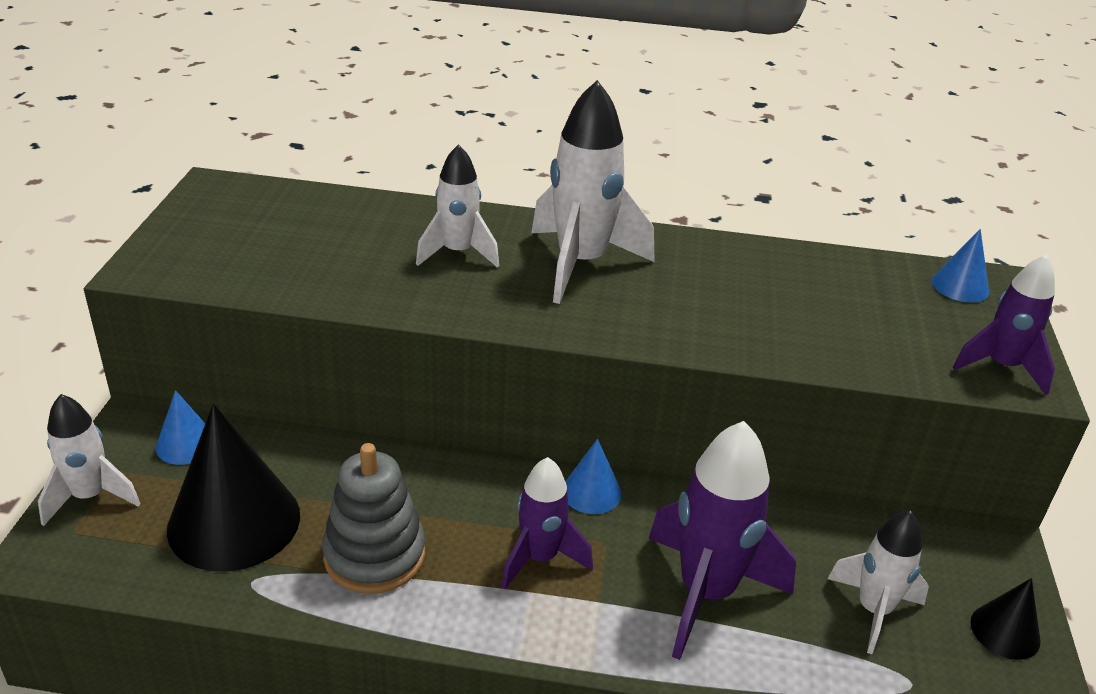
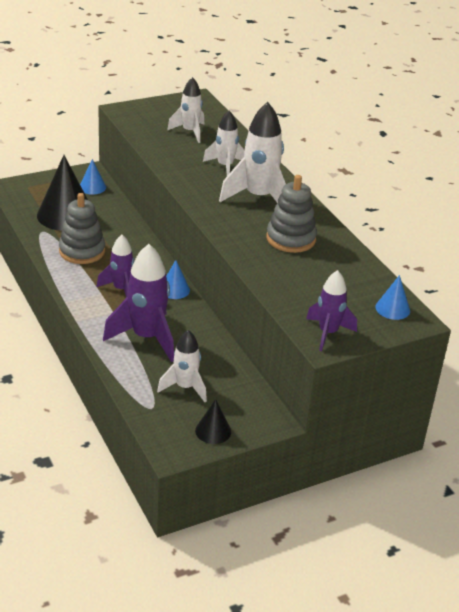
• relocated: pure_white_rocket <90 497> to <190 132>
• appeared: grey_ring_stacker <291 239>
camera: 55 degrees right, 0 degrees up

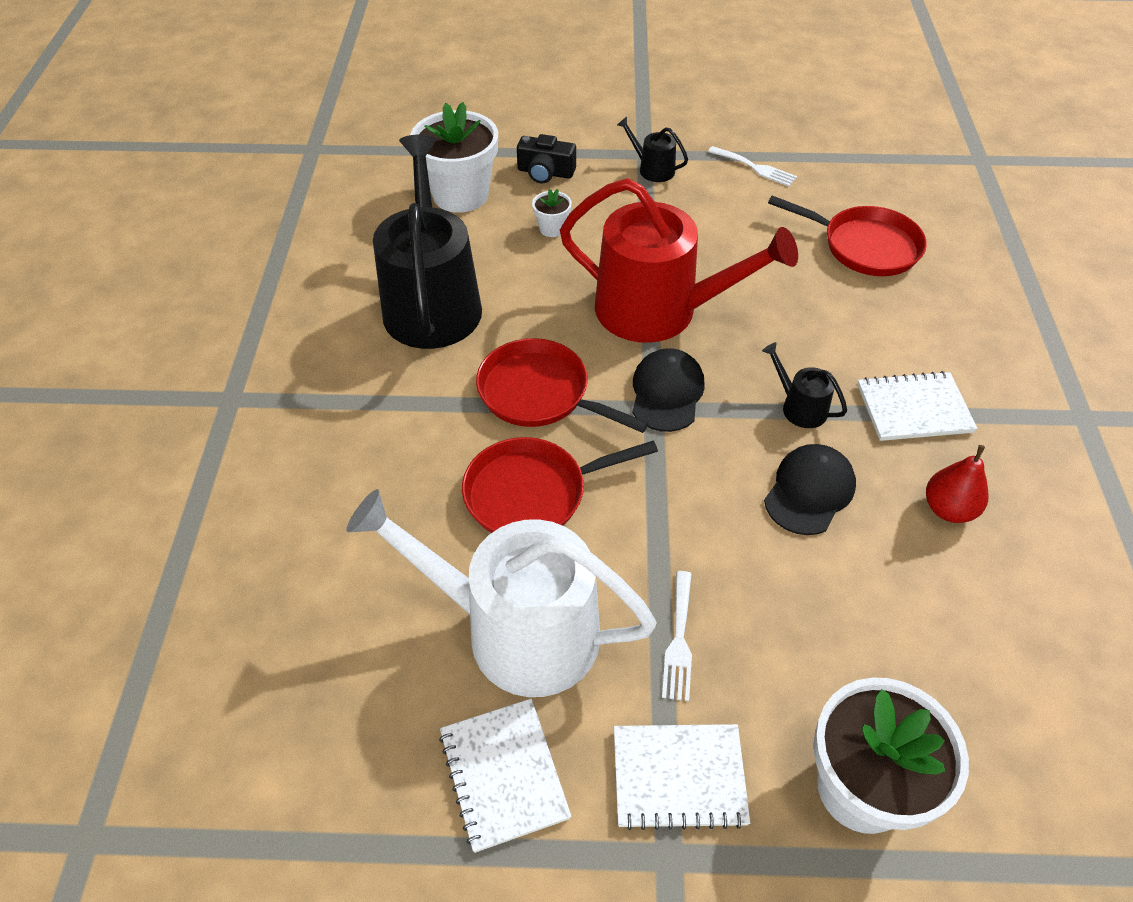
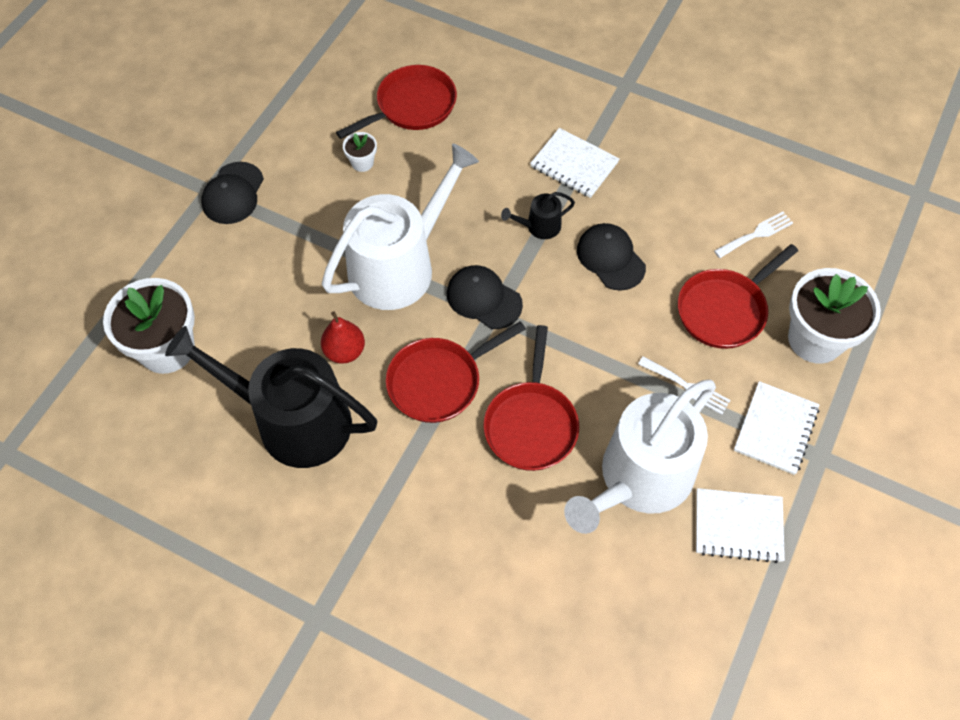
• exchanged: jet-black_watering_can <652 169> to jet-black_baseball_cap <233 193>
• missing: jet-black_compact_camera <545 172>
• relocated: pure_white_fork <755 168> to <756 234>
• colour: scarlet_watering_can <658 310> to pure_white_watering_can <399 266>
• relocated: pure_white_plant_pot <552 228> to <362 163>
• spun: pure_white_notepad <914 408> = <574 165> 75 degrees counterclockwise
• relocated: scarlet_pear_fruit <948 509> to <345 351>
• appeared: scarlet_skillet <724 310>
camera: 65 degrees left, 10 degrees up

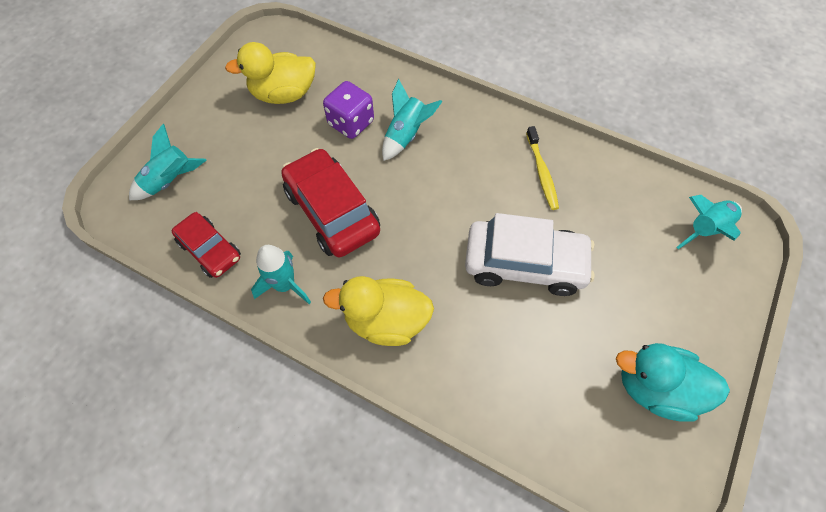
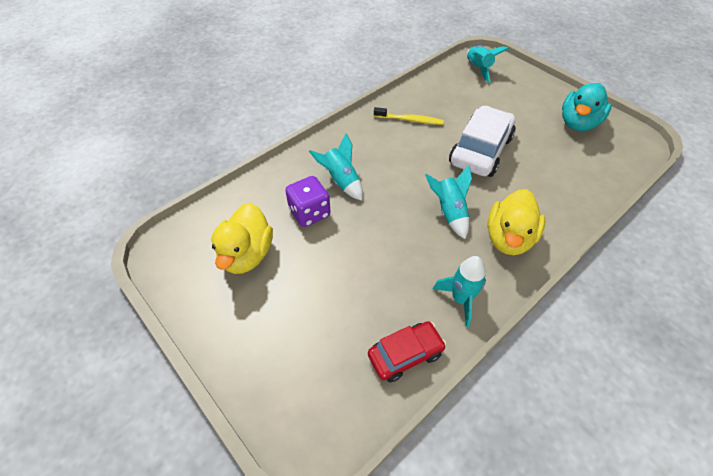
• relocated: aqua_rocket <170 181> to <449 212>
• missing: scarlet_toy_car <332 211>
camera: 70 degrees left, 10 degrees down

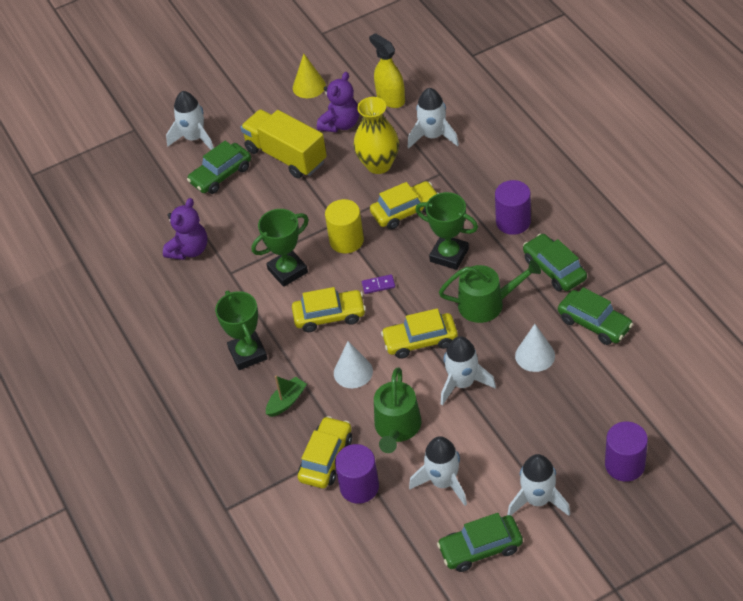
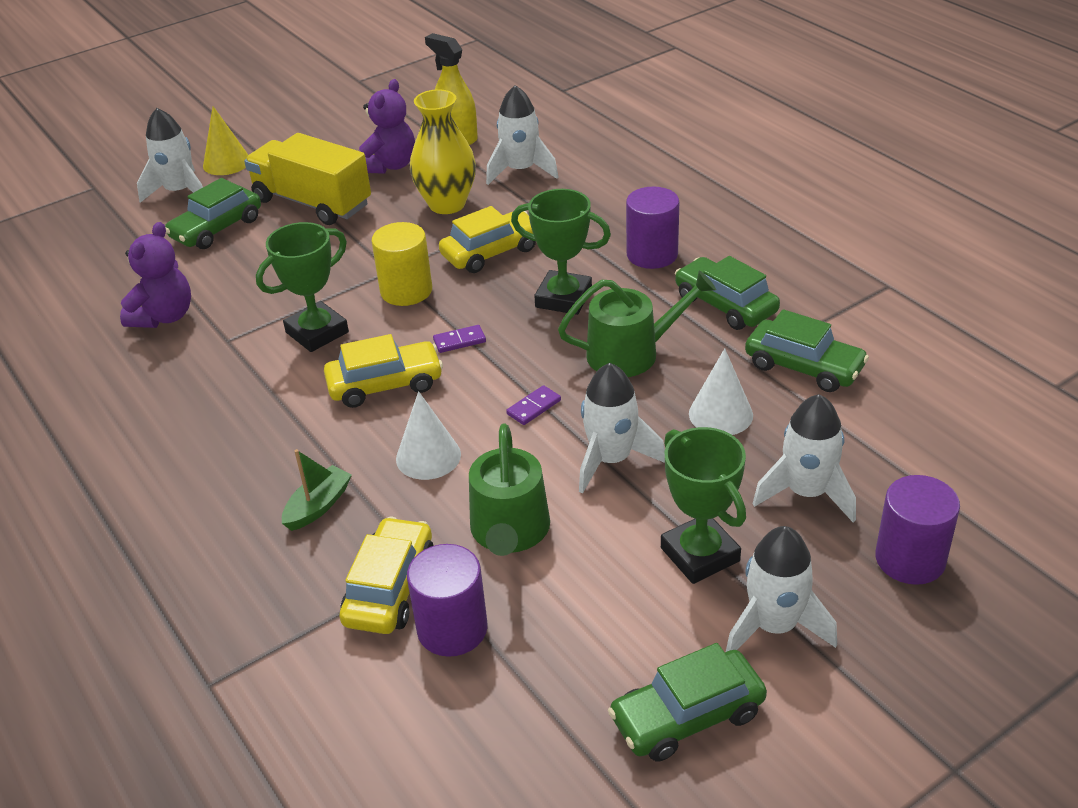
• relocated: yellow_solid_cone <309 86> to <226 162>
• relocated: leaf-green_trophy <248 354> to <700 554>
• exchanged: yellow_toy_car <420 341> to violet_domino_tile <533 407>
• relocated: pure_white_rocket <443 482> to <806 493>
camera: 10 degrees left, 10 degrees down

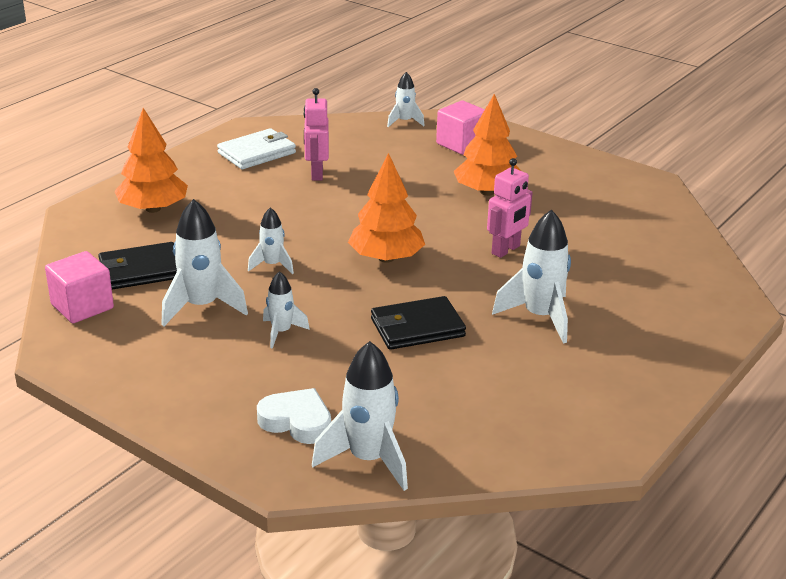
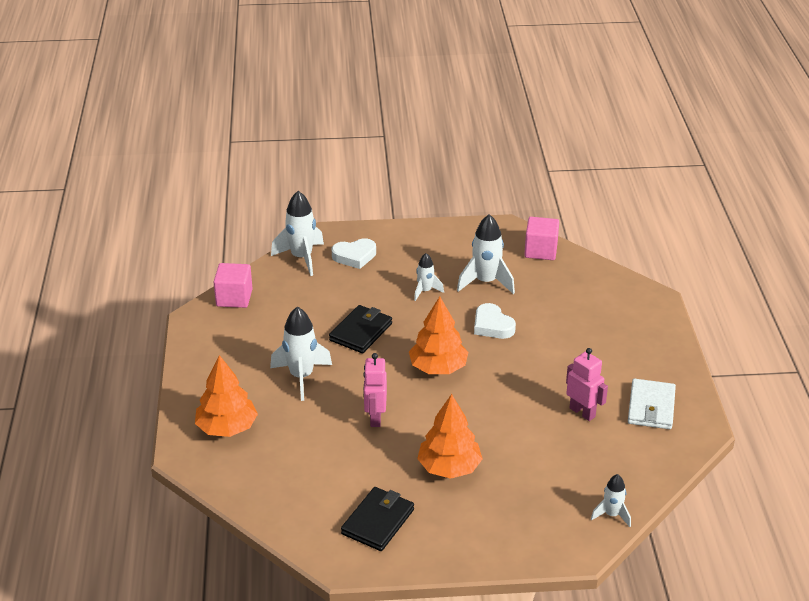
• relocated: rosy_cube <461 144> to <234 298>
• relocated: orange-coloured_fir_tree <153 209> to <227 428>
• exchanged: pure_white_rocket <272 265> to pure_white_heart_shape <492 325>
• relocated: jet-black_card_wallet <141 270> to <378 521>
camera: 140 degrees right, 5 degrees up

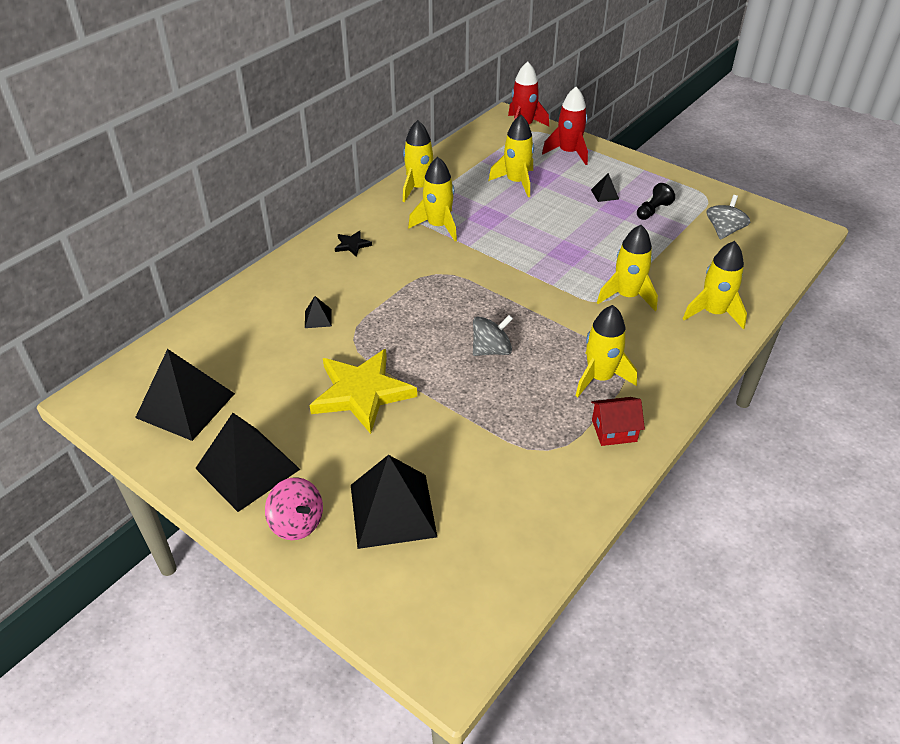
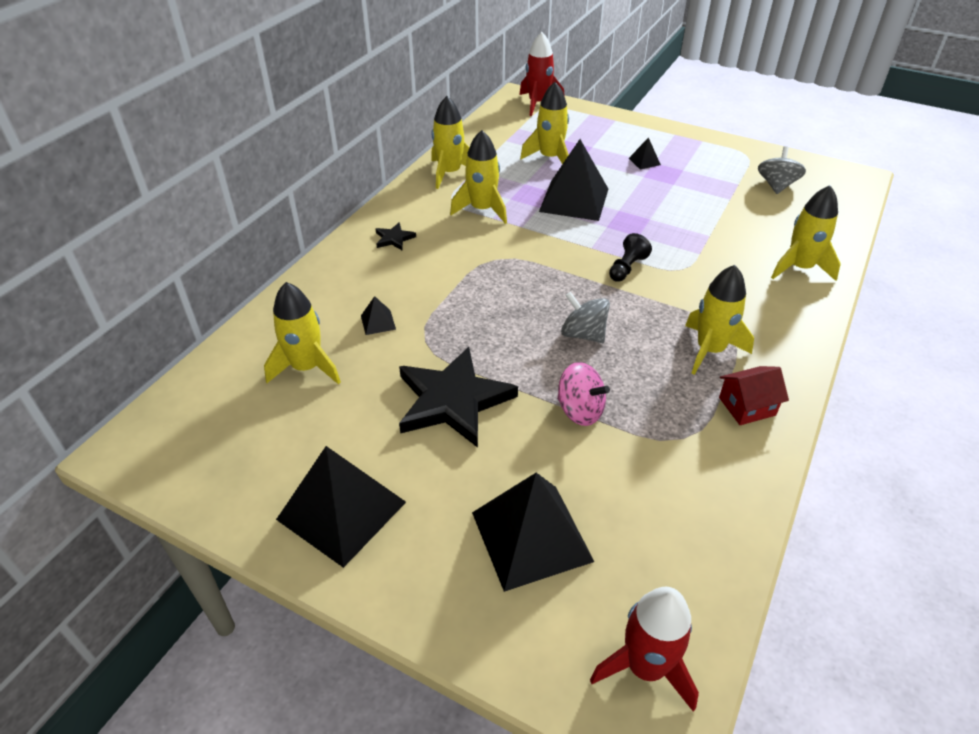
• relocated: scarlet_rocket <568 153> to <645 667>
• relocated: jet-black_game_pawn <653 210> to <627 268>
• relocated: yellow_rocket <627 296> to <306 367>
• spun: grey_spinning_top <491 350> = <583 334> 105 degrees counterclockwise
• relocated: jet-black_solid_pyramid <185 405> to <574 200>
• colour: yellow_star <362 393> to jet-black_star <453 400>
• relocated: rosy_spinning_top <297 523> to <580 410>
camera: 10 degrees left, 0 degrees up

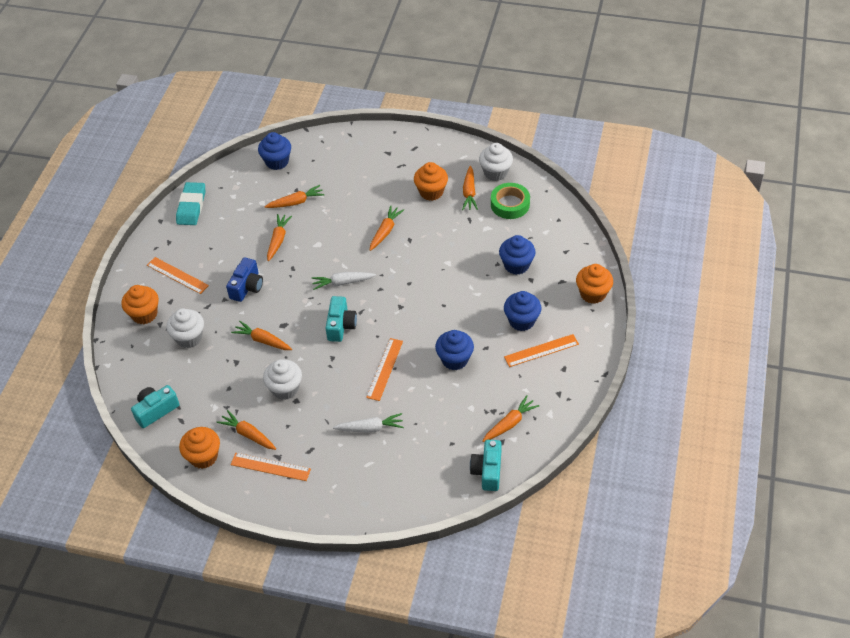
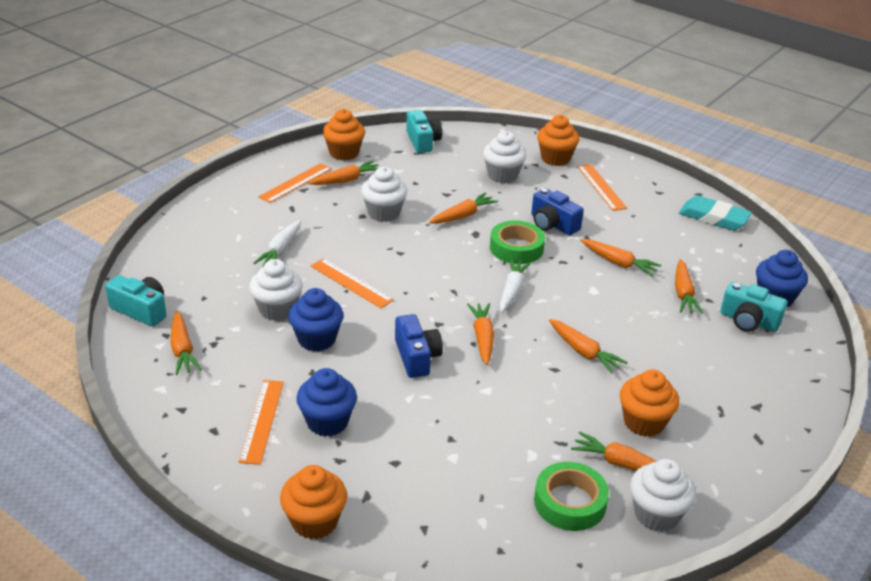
• missing: blue_muffin <516 265>
• spun: orange-coloured_measuring_stick <177 275> = <601 187> 75 degrees counterclockwise
• relocated: aqua_compact_camera <341 325> to <748 321>
• appeared: leaf-green_sticky_tape <516 248>
• appeared: pure_white_muffin <277 309>
• appeared: orange-coloured_toy_carrot <482 338>
• appeared: blue_compact_camera <416 357>
camera: 110 degrees right, 15 degrees down

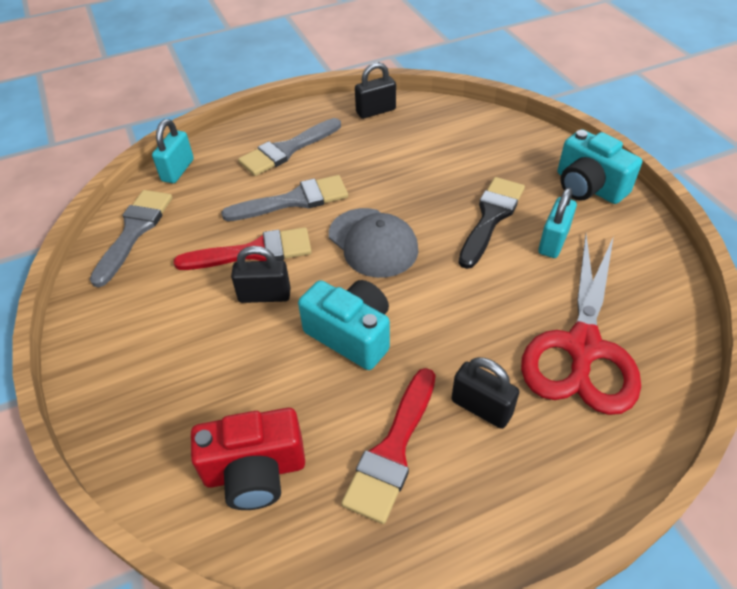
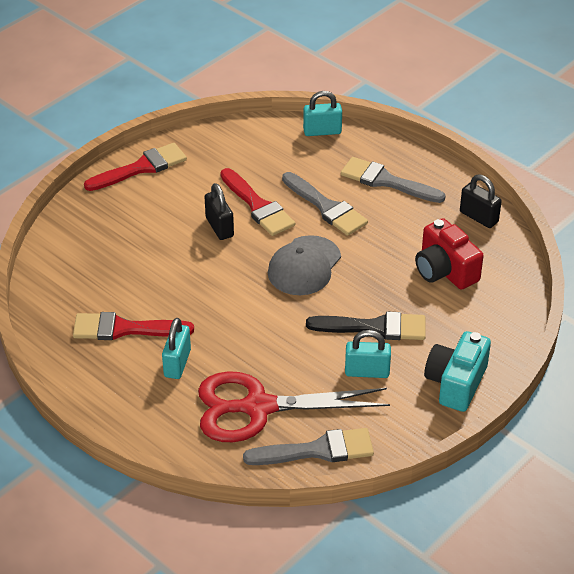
• relocated: grey_paint_brush <134 231> to <317 450>
• missing: aqua_compact_camera <351 335>
• colour: jet-black_lock <481 408> to aqua_lock <177 363>
• relocated: scarlet_compact_camera <255 471> to <445 270>
• appeared: scarlet_paint_brush <141 168>
camera: 65 degrees right, 5 degrees down

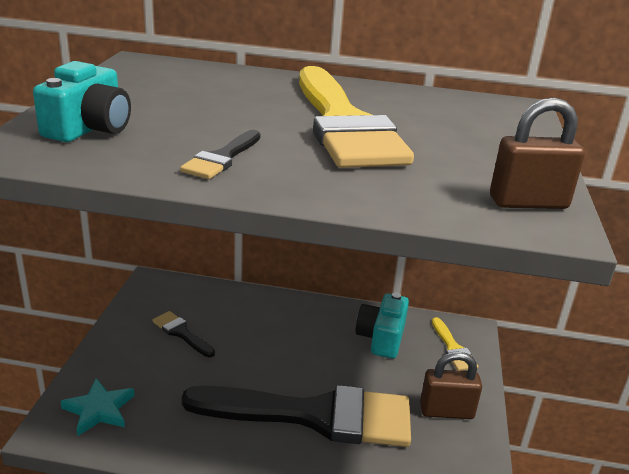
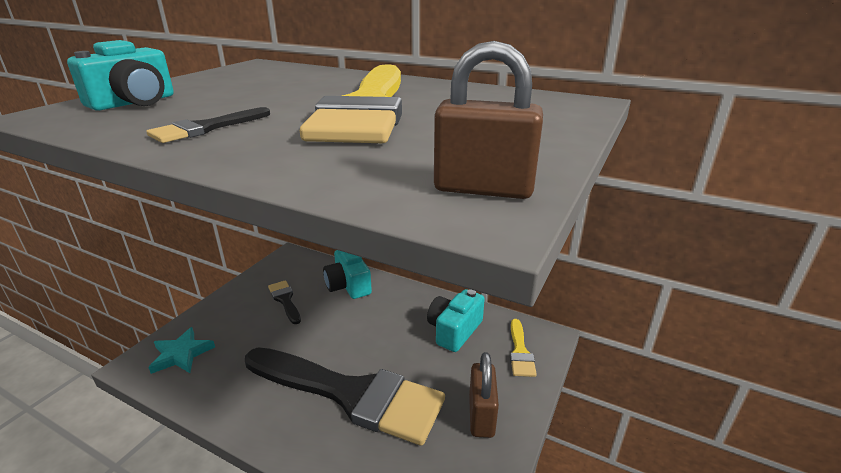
• spun: russet_lock <446 411> = <481 415> 75 degrees clockwise
• appeared: aqua_compact_camera <348 285>
camera: 20 degrees right, 0 degrees up

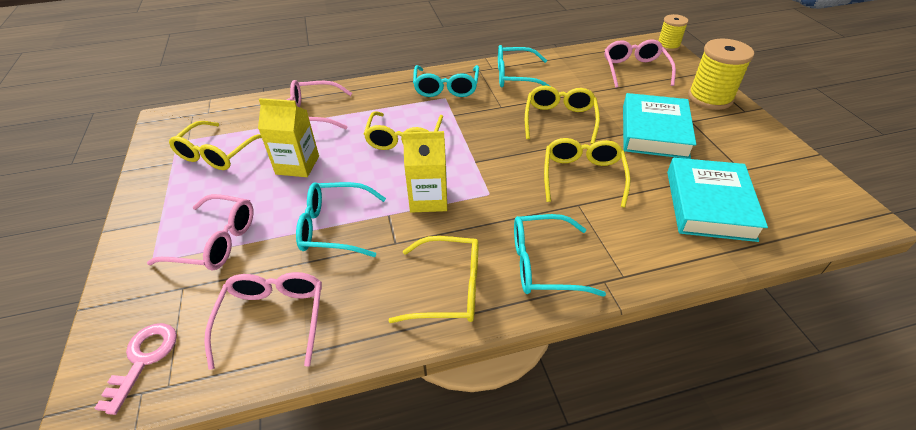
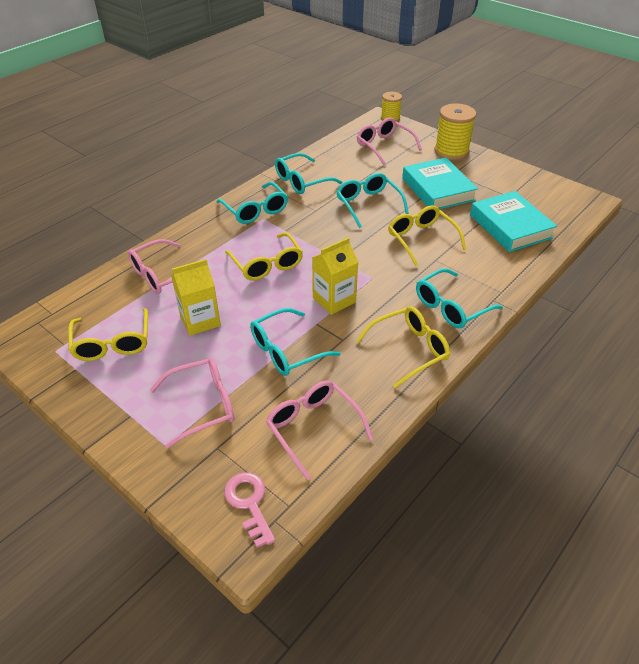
• colour: yellow_eyeglasses <560 120> to aqua_eyeglasses <368 204>
camera: 35 degrees left, 0 degrees up

